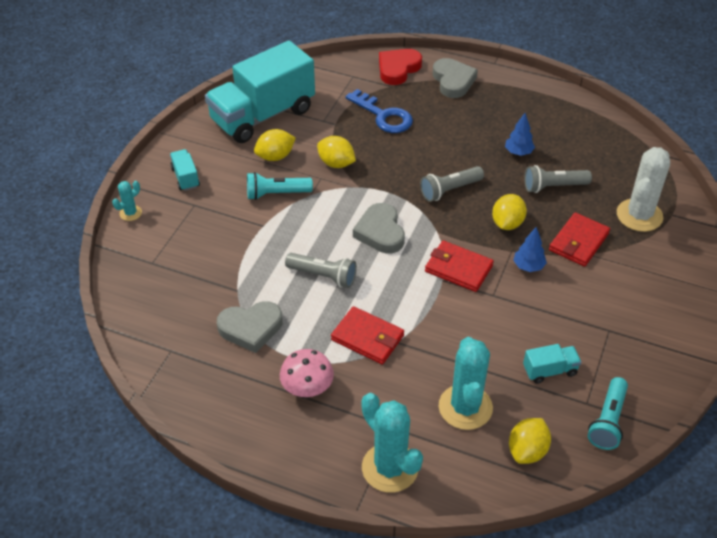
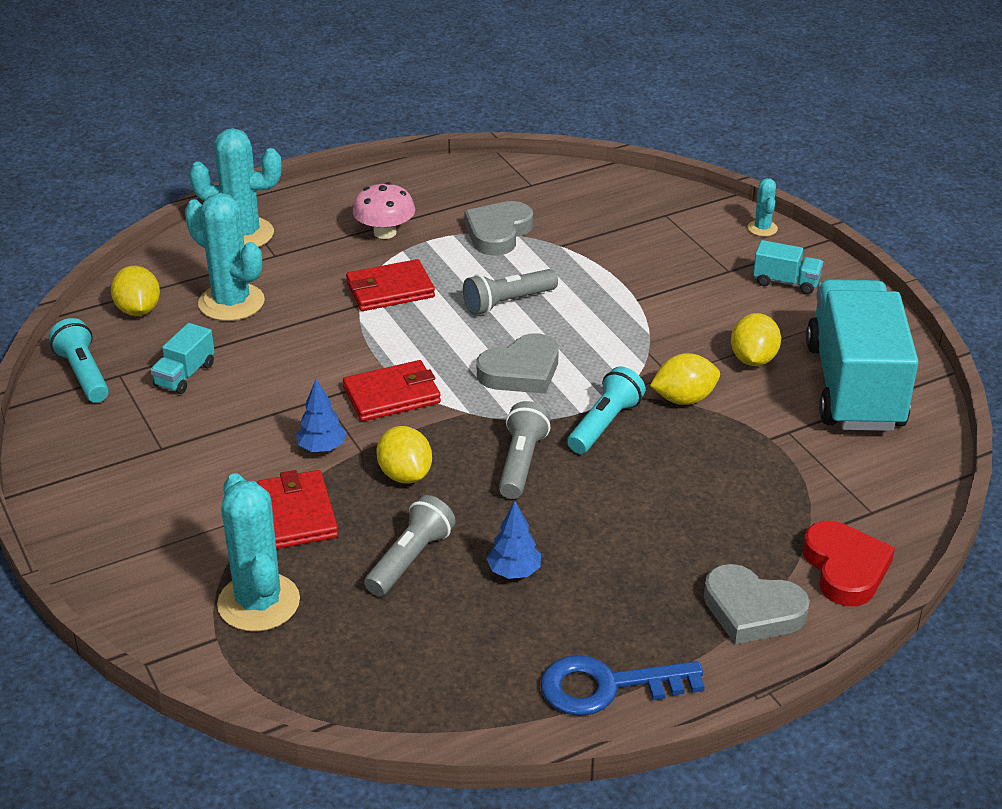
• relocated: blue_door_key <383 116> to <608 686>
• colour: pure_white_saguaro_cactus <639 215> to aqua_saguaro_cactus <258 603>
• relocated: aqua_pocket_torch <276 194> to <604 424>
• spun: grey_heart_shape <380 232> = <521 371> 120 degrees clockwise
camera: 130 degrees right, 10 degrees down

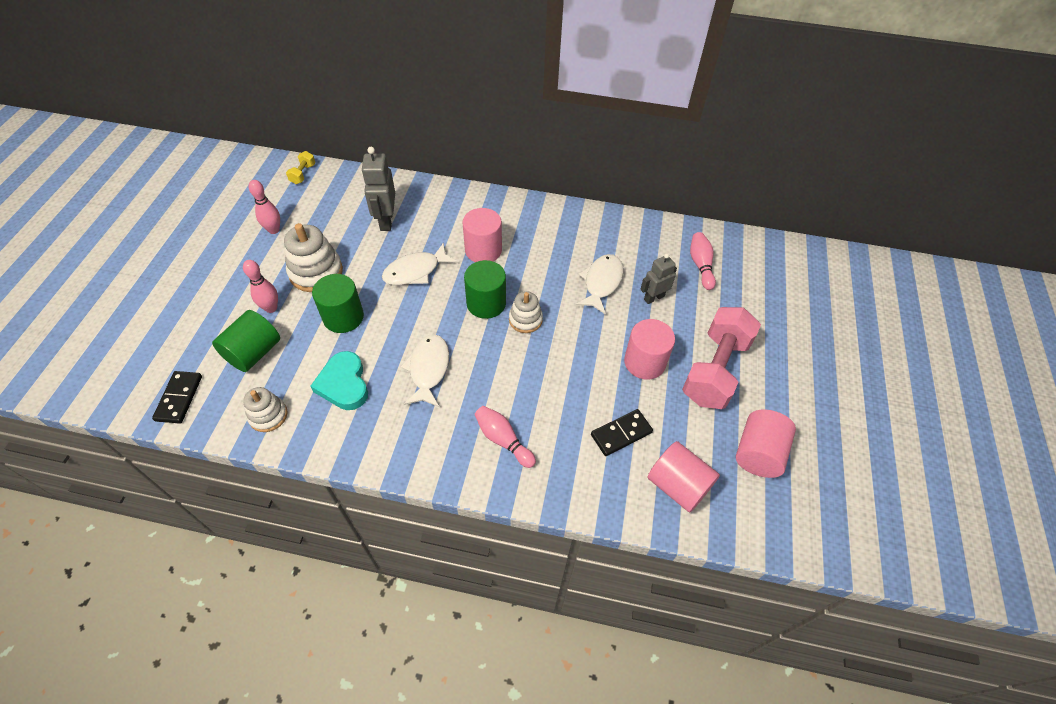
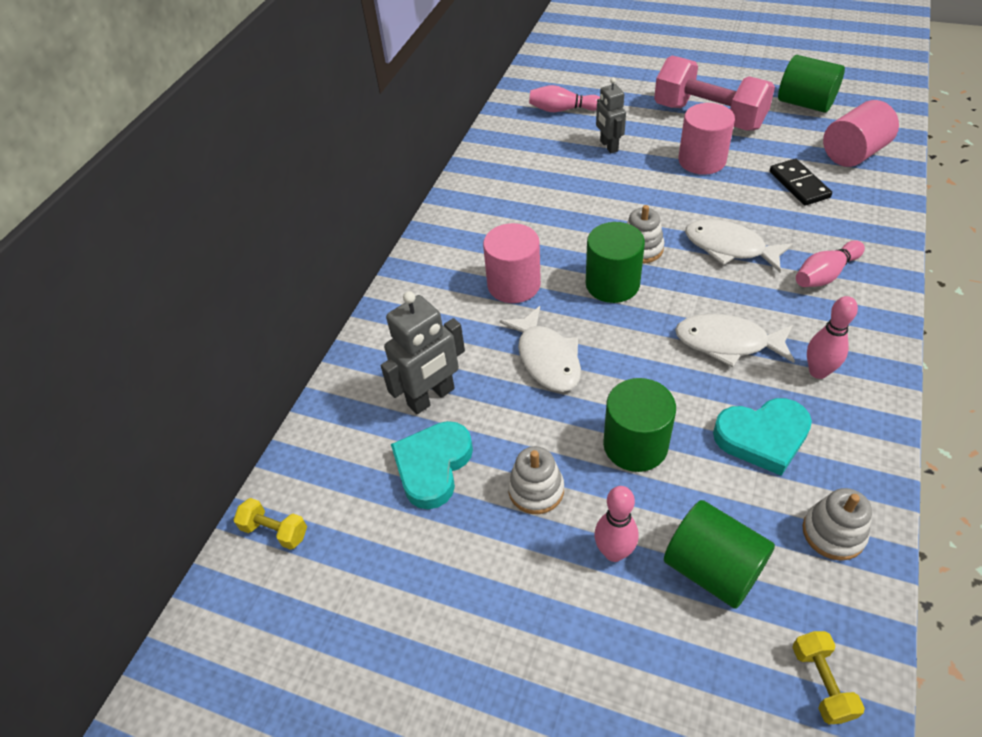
• spun: grey_robot_figure <386 221> = <431 397> 45 degrees counterclockwise
• relocated: rosy_skittle <274 230> to <818 372>
• size: pure_white_ring_stacker <316 272> = <536 490> x0.61
• relocated: pure_white_fish_figure <601 283> to <729 248>
• exchanged: jet-black_domino_tile <179 398> to yellow_hand_weight <821 683>
• colour: rosy_solid_cylinder <758 453> to leaf-green_solid_cylinder <805 103>
• appeared: aqua_heart_shape <433 466>
camera: 75 degrees left, 5 degrees down

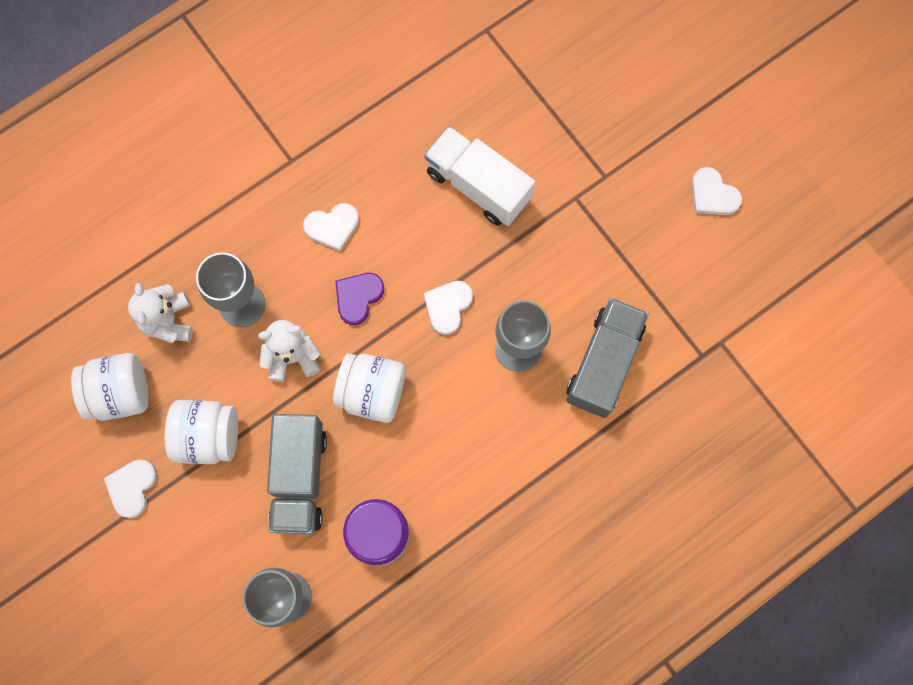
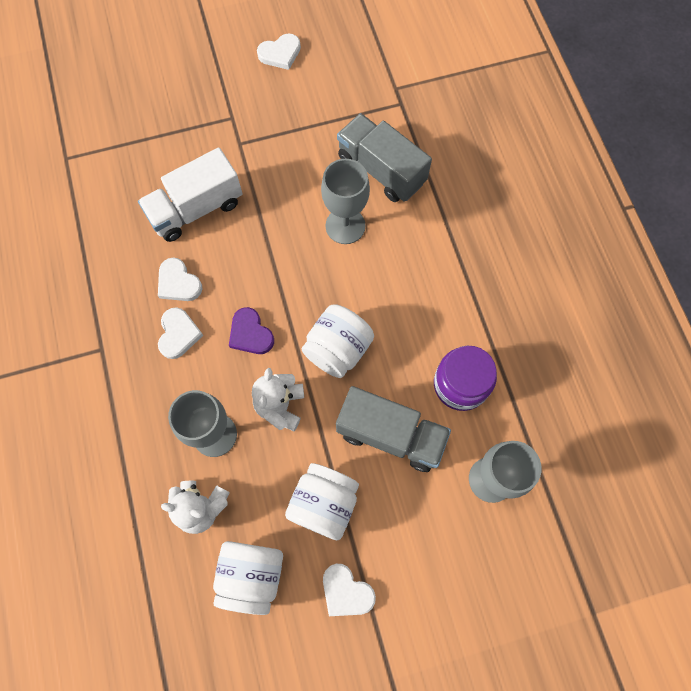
• relocated: pure_white_heart_shape <447 306> to <178 283>
camera: 70 degrees left, 5 degrees down

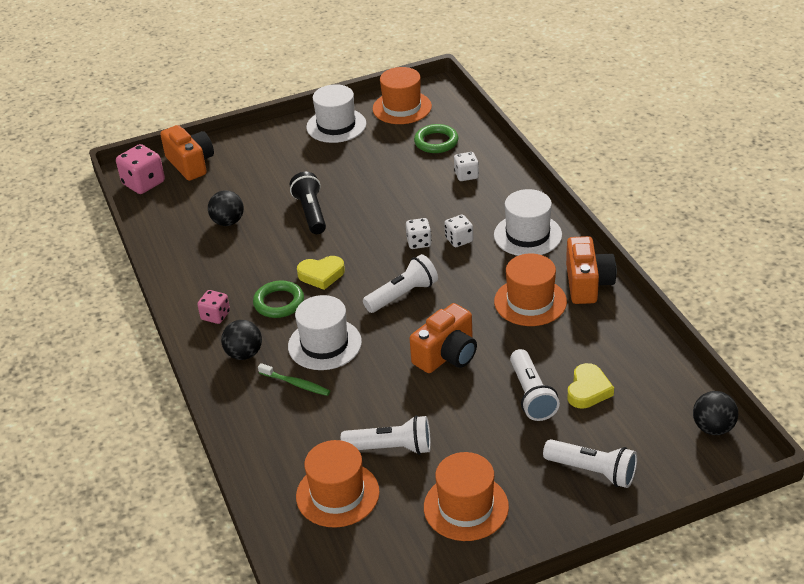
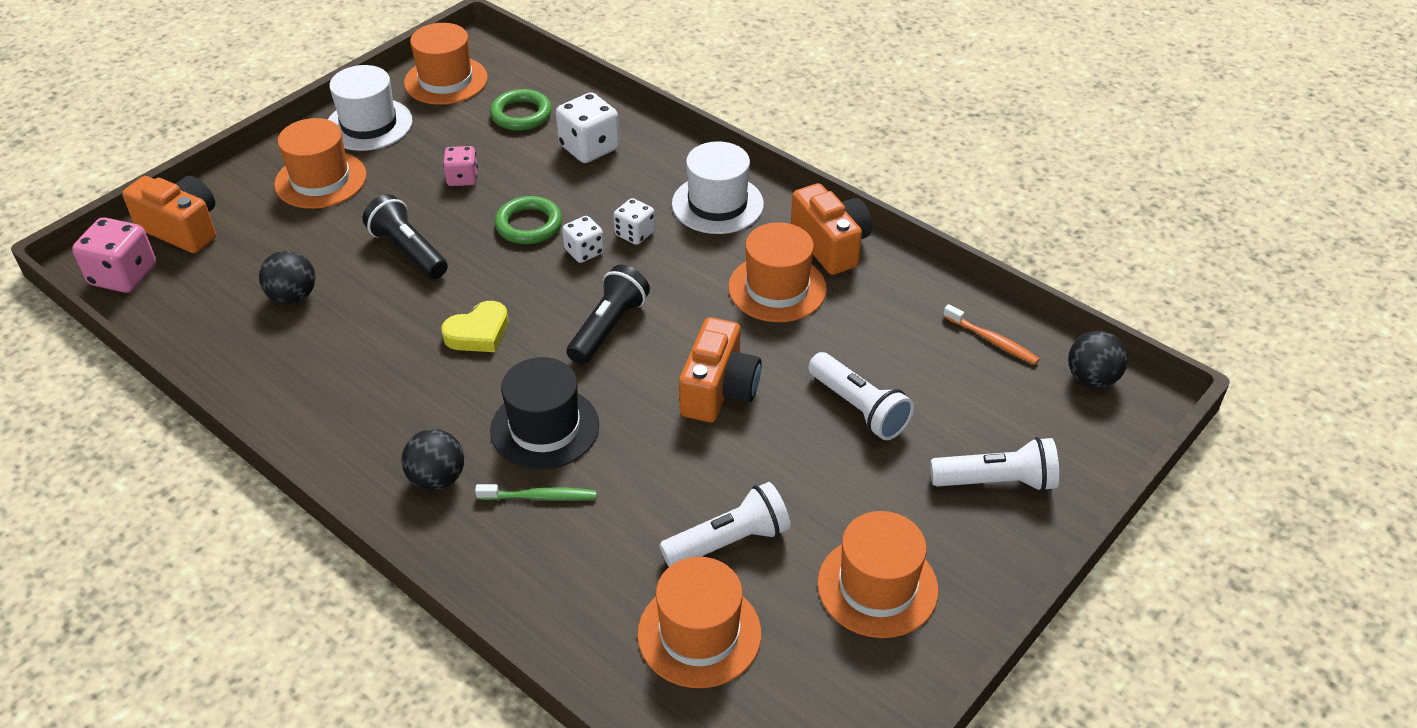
• size: pure_white_dice <466 175> = <589 148> x1.63
• colour: pure_white_pocket_torch <402 295> to jet-black_pocket_torch <608 328>
• relocated: leaf-green_ring <279 302> to <529 225>
• relocated: rosy_dice <215 316> to <462 178>
• colour: pure_white_hat <324 344> to jet-black_hat <545 428>
• missing: yellow_heart_shape <588 390>
• appeared: orange-coloured_hat <320 180>
• appeared: orange-coloured_tooth_brush <992 340>
camera: 30 degrees left, 5 degrees up

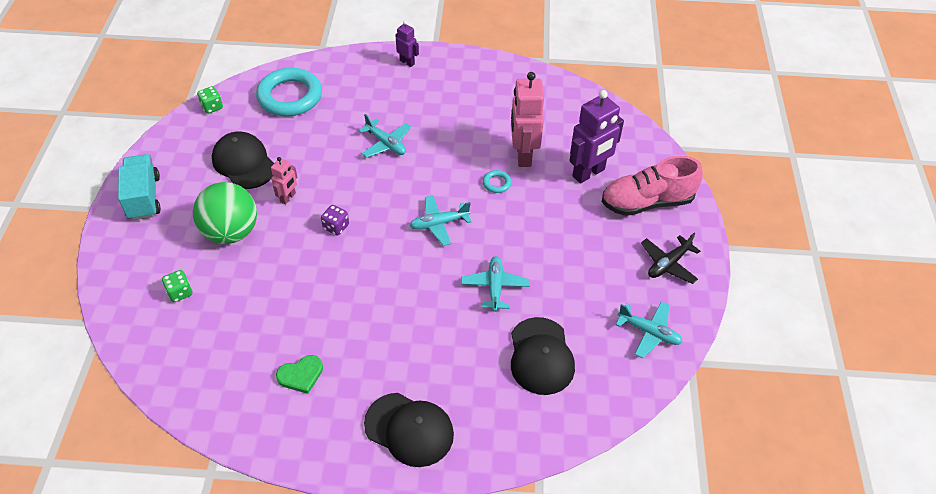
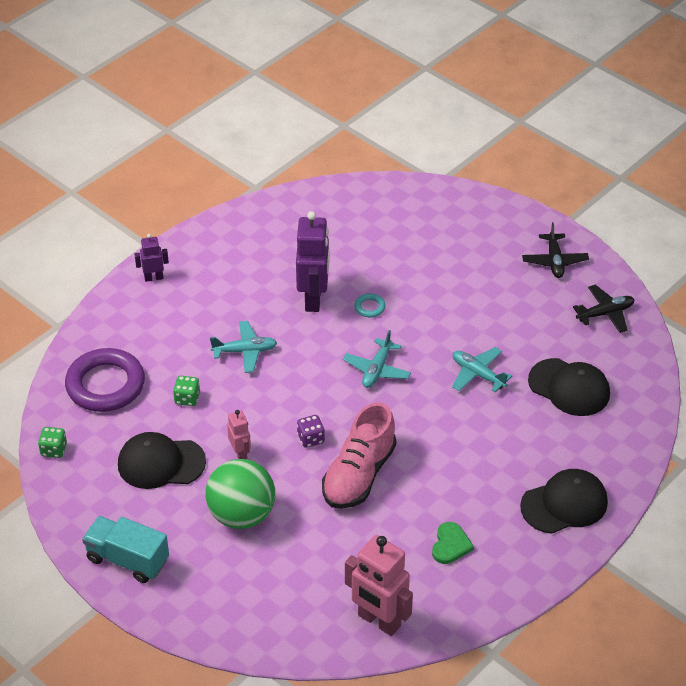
• colour: aqua_ring <290 96> to violet_ring <105 385>
• relocated: rosy_robot_figure <523 155> to <378 621>
• relocated: violet_robot_figure <589 173> to <313 299>
• relocated: rosy_shoe <647 202> to <359 475>
• relocated: leaf-green_dice <180 292> to <187 398>
• colour: aqua_toy_plane <649 332> to jet-black_toy_plane <605 313>
camera: 50 degrees left, 5 degrees down

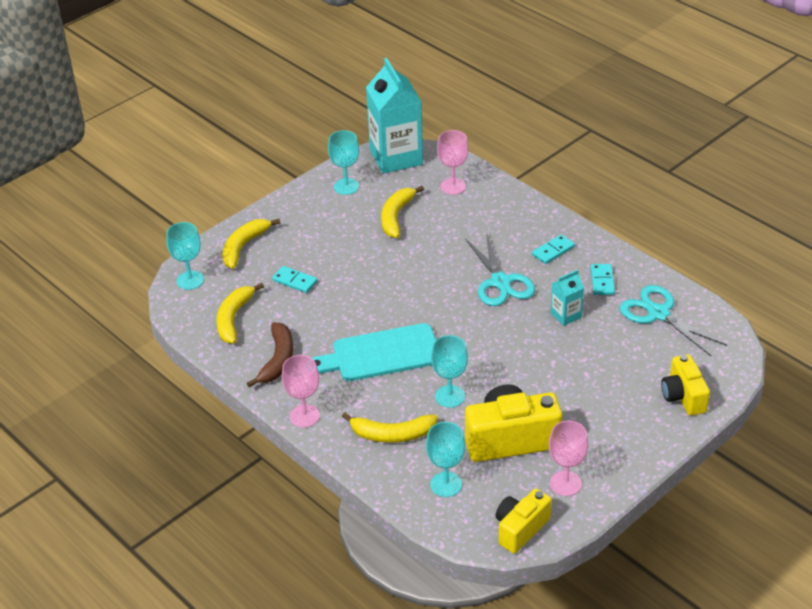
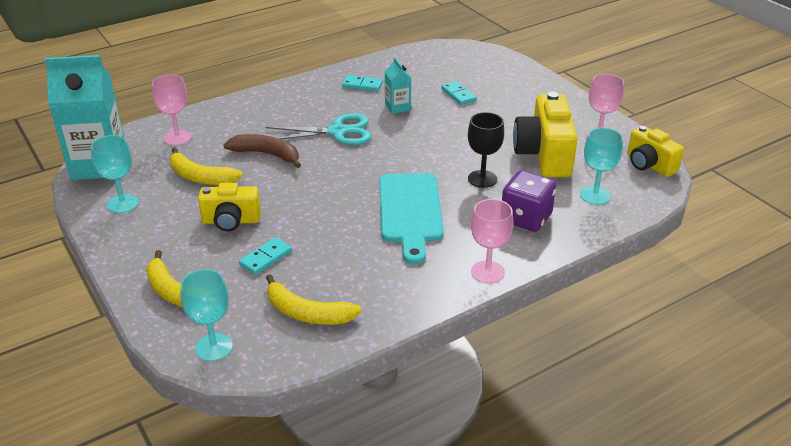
• relocated: aqua_domino_tile <553 251> to <458 95>
• missing: aqua_scissors <658 314>
• relocated: russet_banana_fruit <277 360> to <267 154>
• colour: aqua_chalice <450 396> to jet-black_chalice <482 179>
• relocated: yellow_compact_camera <683 396> to <231 221>
• exchanged: yellow_banana_fruit <392 434> to violet_dice <526 218>
camera: 80 degrees left, 5 degrees down

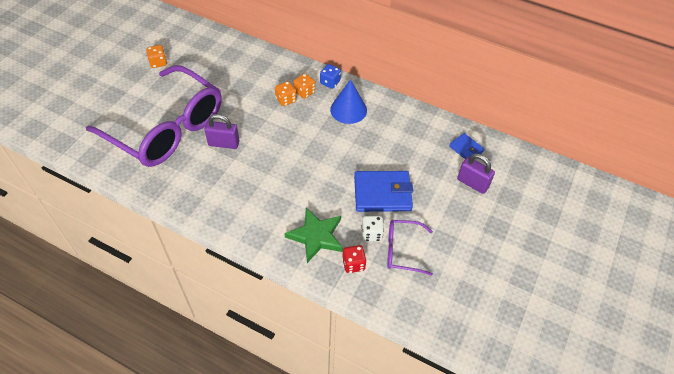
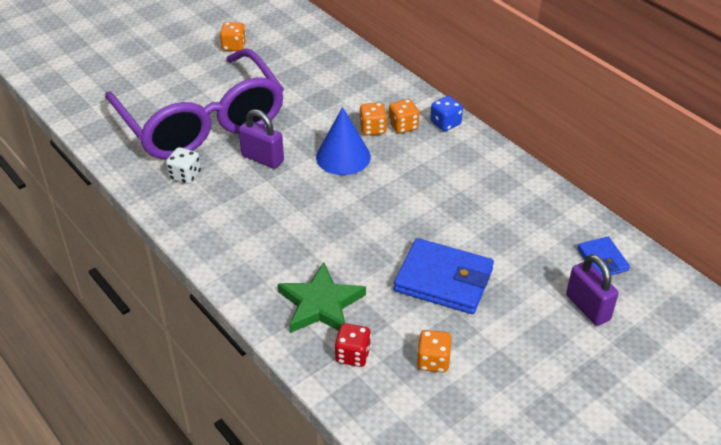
• relocated: blue_solid_cone <348 110> to <343 156>
• relocated: pure_white_dice <371 234> to <185 176>
• exchanged: violet_eyeglasses <403 250> to orange-coloured_dice <433 361>
camera: 25 degrees right, 10 degrees down

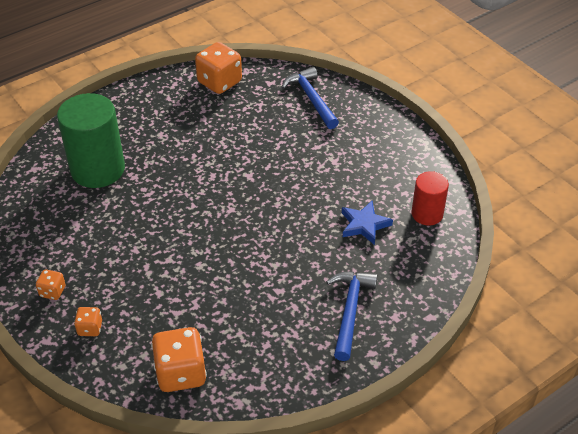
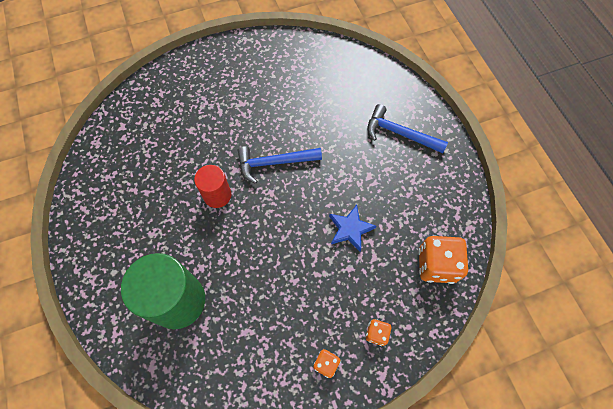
• missing: orange-coloured_dice <219 82>
• relocated: blue_hammer <311 99> to <274 163>
• relocated: scarlet_solid_cylinder <427 214> to <217 195>
• relocated: blue_star <364 225> to <350 229>
camera: 75 degrees left, 20 degrees up

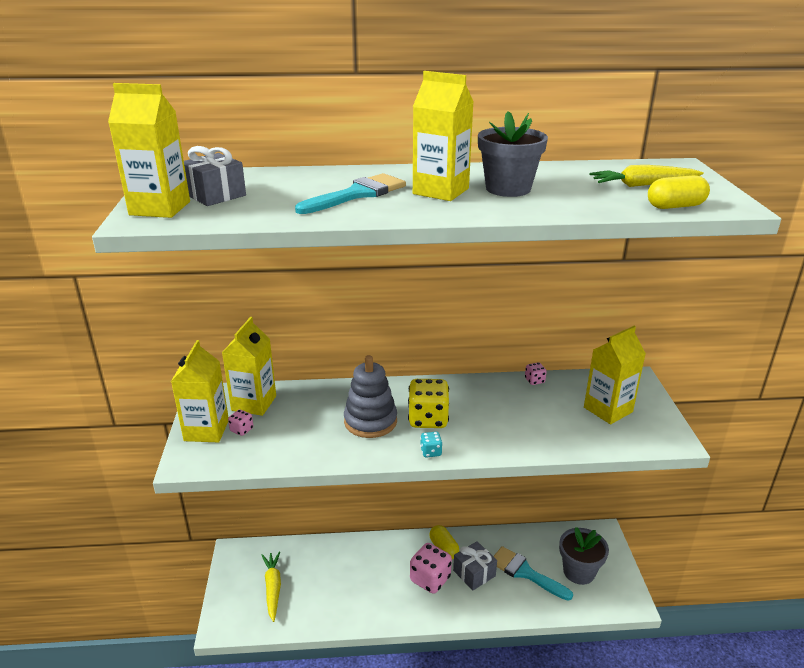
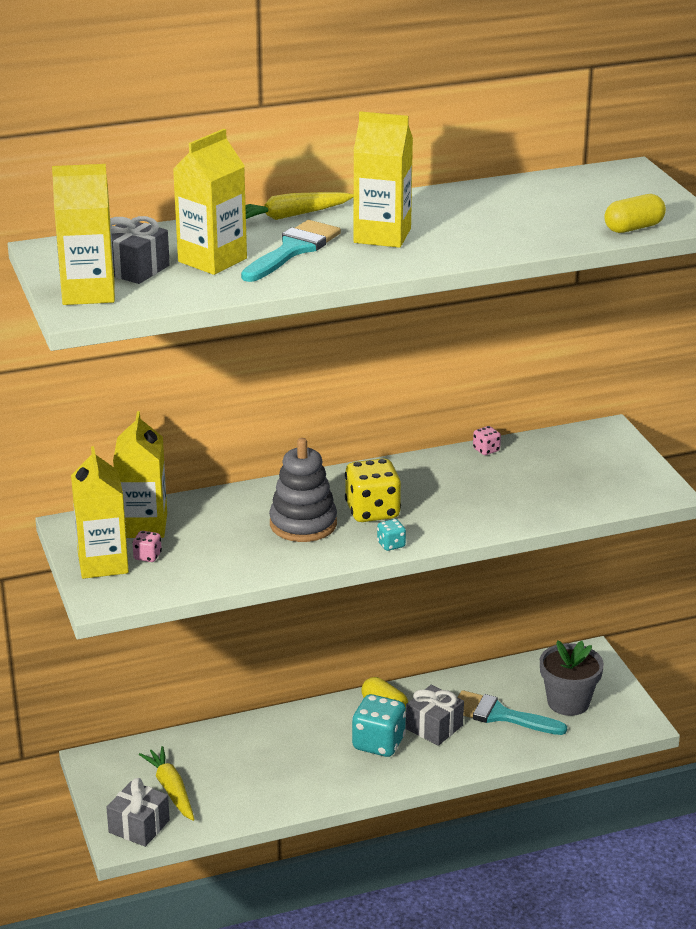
• missing: grey_plant_pot <508 189>
• relocated: yellow_toy_carrot <643 185> to <291 216>
• relocated: yellow_juice_carton <608 410> to <212 260>
• colour: rosy_dice <430 579> to aqua_dice <378 743>
• appeared: grey_gift <139 826>
camera: 15 degrees left, 0 degrees up

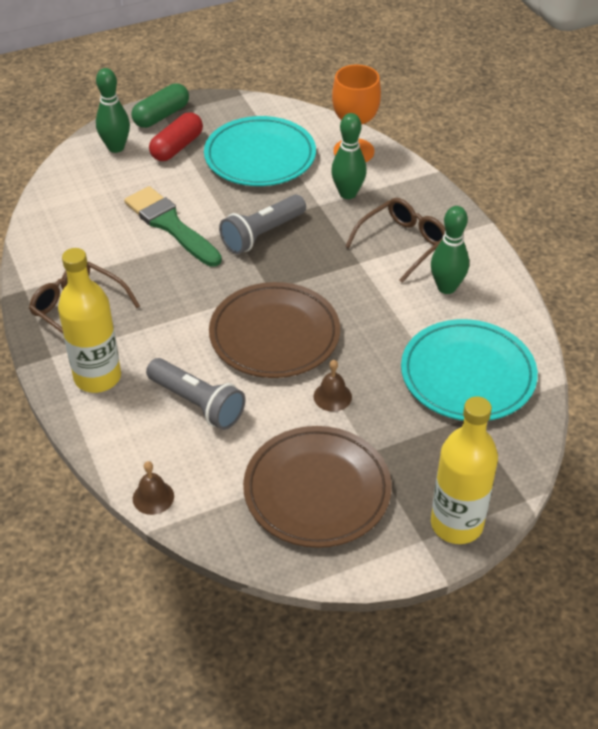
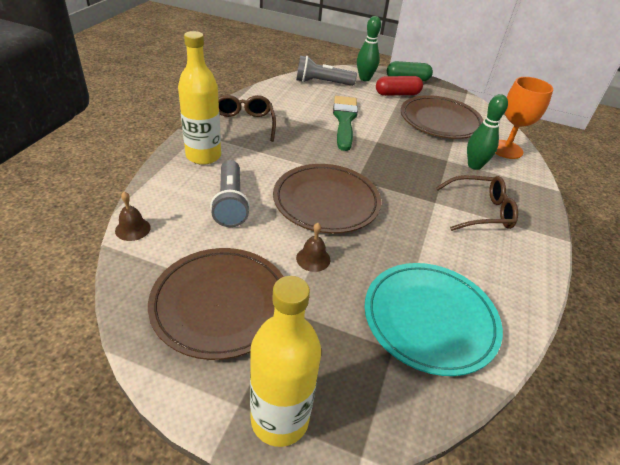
• colour: aqua_flat_dish <260 156> to russet_flat_dish <440 121>
• relocated: grey_pocket_torch <262 234> to <322 83>
• missing: leaf-green_skittle <446 287>
camera: 40 degrees right, 5 degrees down

